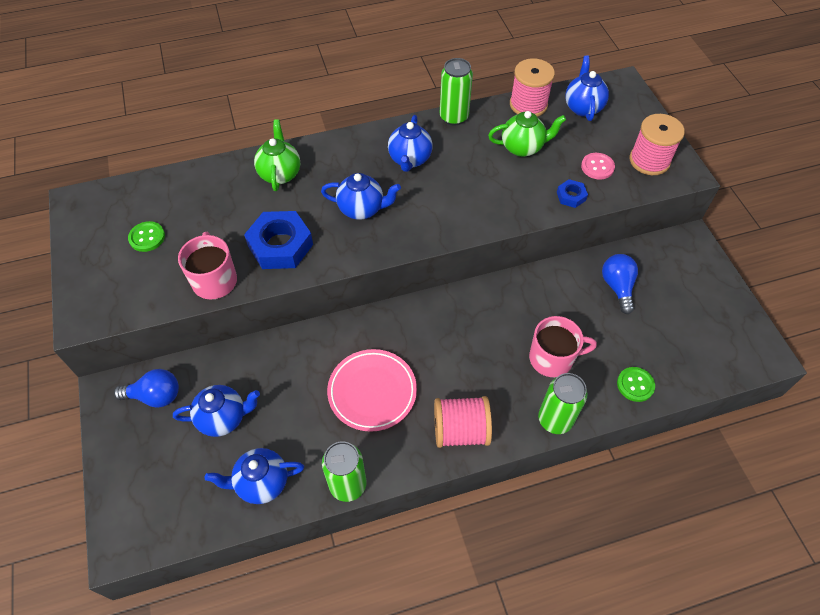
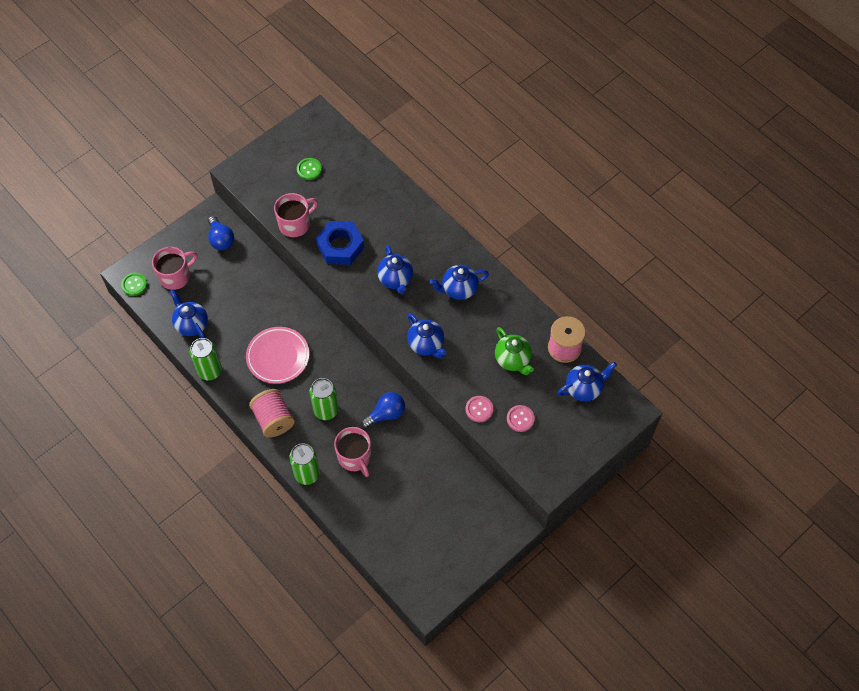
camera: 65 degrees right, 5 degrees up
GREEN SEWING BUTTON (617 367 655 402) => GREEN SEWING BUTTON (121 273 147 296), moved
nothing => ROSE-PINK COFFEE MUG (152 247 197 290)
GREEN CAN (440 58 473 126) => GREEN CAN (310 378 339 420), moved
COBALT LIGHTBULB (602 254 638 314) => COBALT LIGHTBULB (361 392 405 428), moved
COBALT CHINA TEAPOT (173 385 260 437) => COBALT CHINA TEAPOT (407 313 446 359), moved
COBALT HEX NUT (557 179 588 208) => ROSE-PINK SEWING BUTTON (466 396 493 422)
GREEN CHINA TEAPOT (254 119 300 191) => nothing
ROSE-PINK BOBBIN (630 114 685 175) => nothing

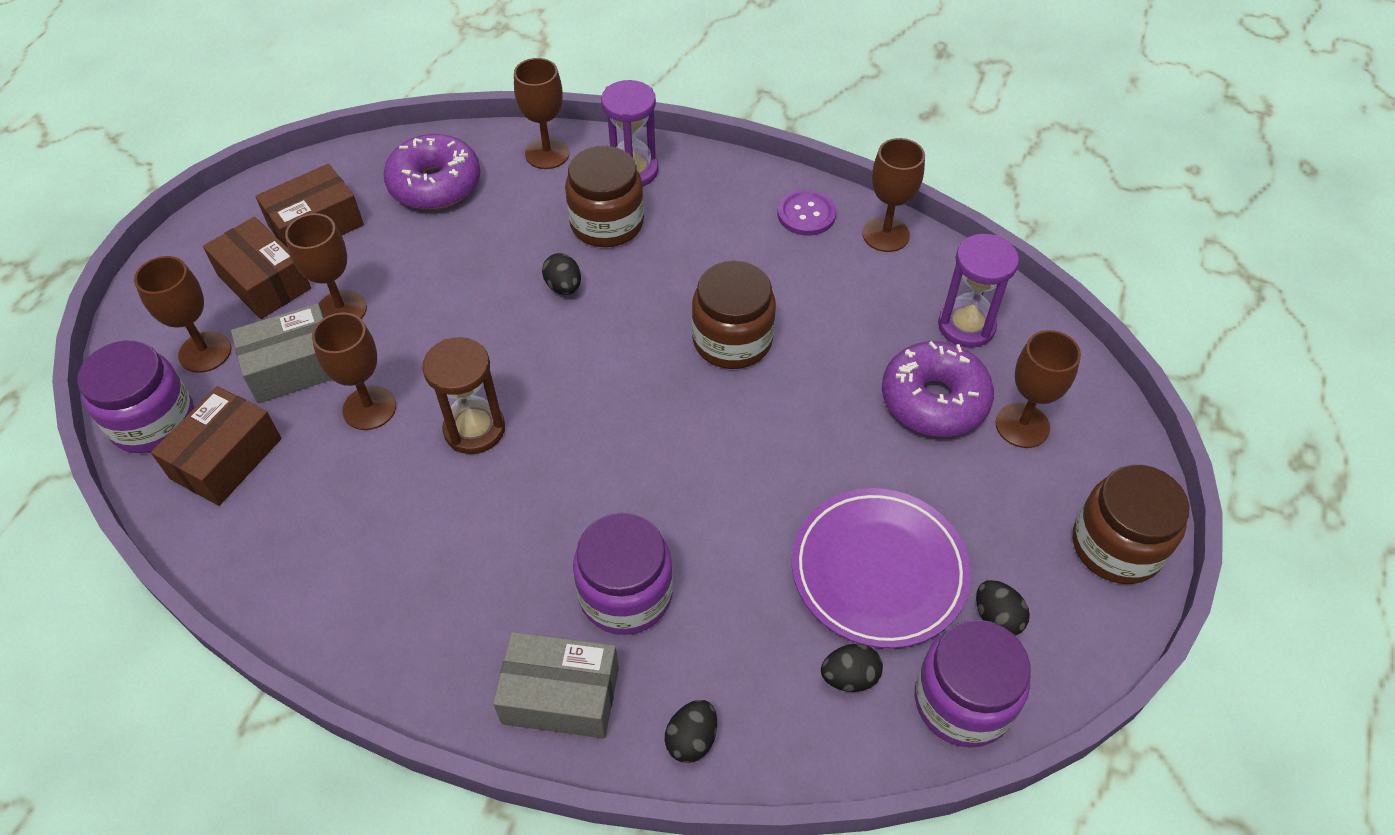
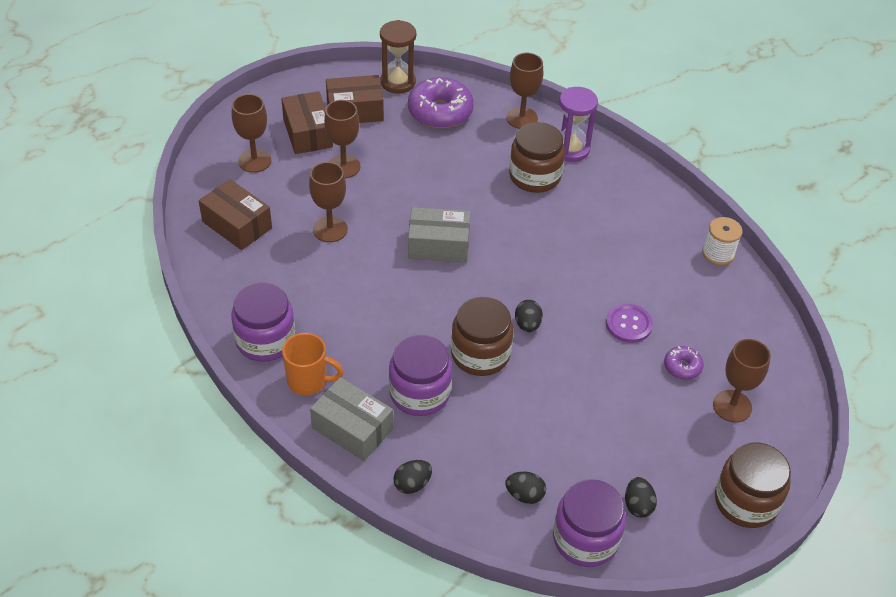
camera: 25 degrees right, 5 degrees down
DARK BROWN PARCEL (151 386 282 506) => DARK BROWN PARCEL (199 179 272 250), 75 degrees clockwise
VIOLET JAR (77 340 194 453) => VIOLET JAR (231 283 295 362), moved
nothing => ORANGE COFFEE MUG (282 333 344 395)
DARK BROWN SAND TIMER (422 337 505 454) => DARK BROWN SAND TIMER (380 20 416 94), moved
GREY PARCEL (231 303 332 403) => GREY PARCEL (408 207 470 262), moved
DARK BROWN JAR (692 261 776 369) => DARK BROWN JAR (451 297 513 376), moved
EBONY TOY EGG (542 253 581 295) => EBONY TOY EGG (515 300 543 332), moved
VIOLET SEWING BUTTON (777 189 836 236) => VIOLET SEWING BUTTON (606 304 653 343), moved
VIOLET DONUT (882 341 994 437) => VIOLET DONUT (664 346 704 380), x0.50
DARK BROWN WINE GLASS (862 138 925 252) => WHITE BOBBIN (702 217 743 265)
VIOLET DINNER PLATE (792 488 971 648) => nothing
VIOLET SAND TIMER (938 234 1019 348) => nothing

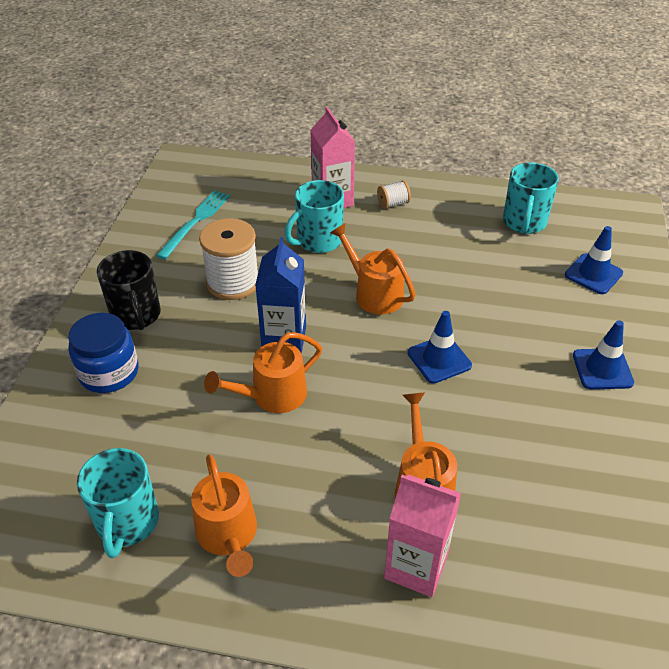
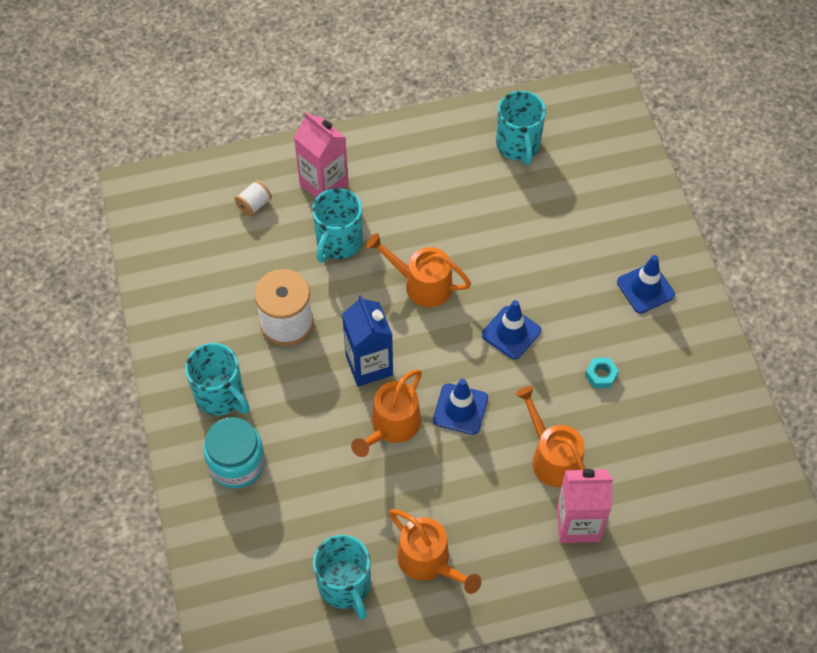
camera: 25 degrees left, 15 degrees up
EBONY COFFEE MUG (97 250 161 330) => AQUA COFFEE MUG (185 343 250 416)
COBALT JAR (68 313 138 393) => AQUA JAR (203 417 265 488)
WHITE BOBBIN (377 180 411 209) => WHITE BOBBIN (235 180 272 216), moved
COBALT SAFETY CONE (565 226 623 294) => COBALT SAFETY CONE (433 379 488 435), moved
nothing => AQUA HEX NUT (585 358 619 388)
AQUA TABLE FORK (156 190 230 260) => nothing

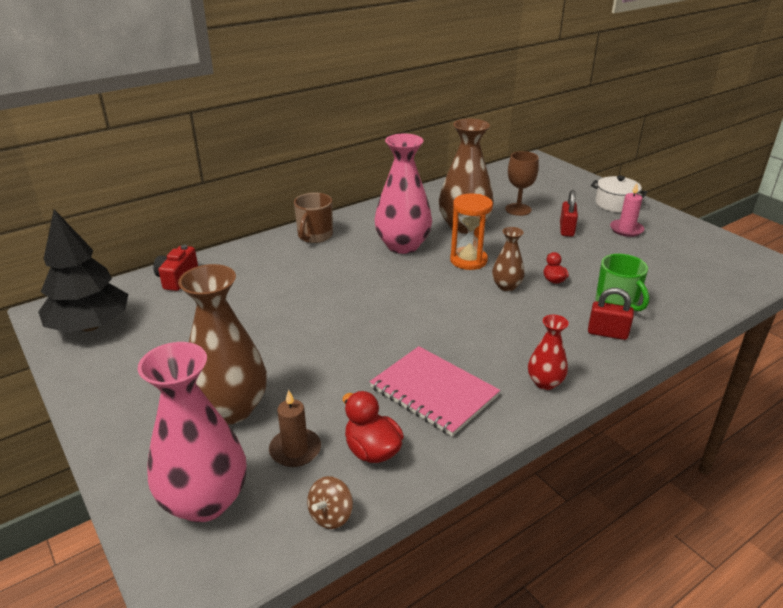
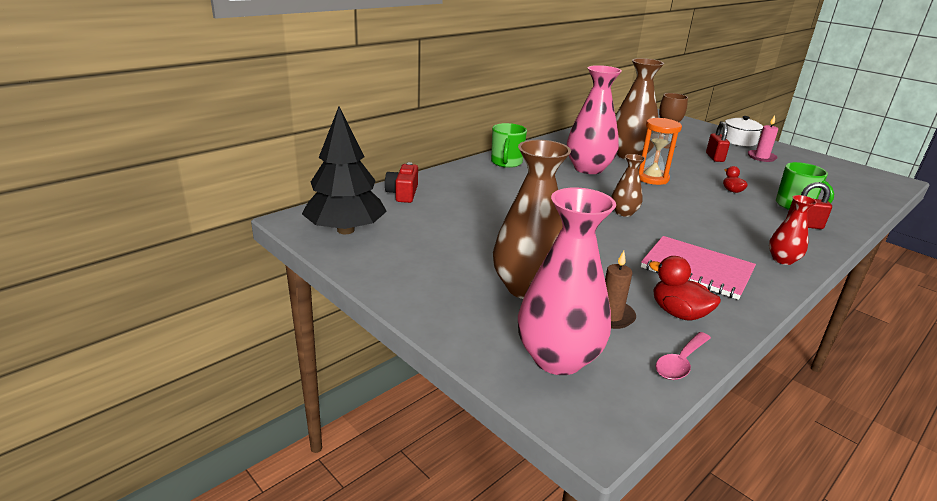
camera: 10 degrees left, 5 degrees down
DARK BROWN COFFEE MUG (294 193 333 243) => GREEN COFFEE MUG (491 123 527 168)
DARK BROWN TALL VASE (492 227 525 291) => DARK BROWN TALL VASE (611 154 645 217), moved
DARK BROWN SPINNING TOP (307 476 353 529) => ROSE-PINK TEASPOON (655 332 711 380)

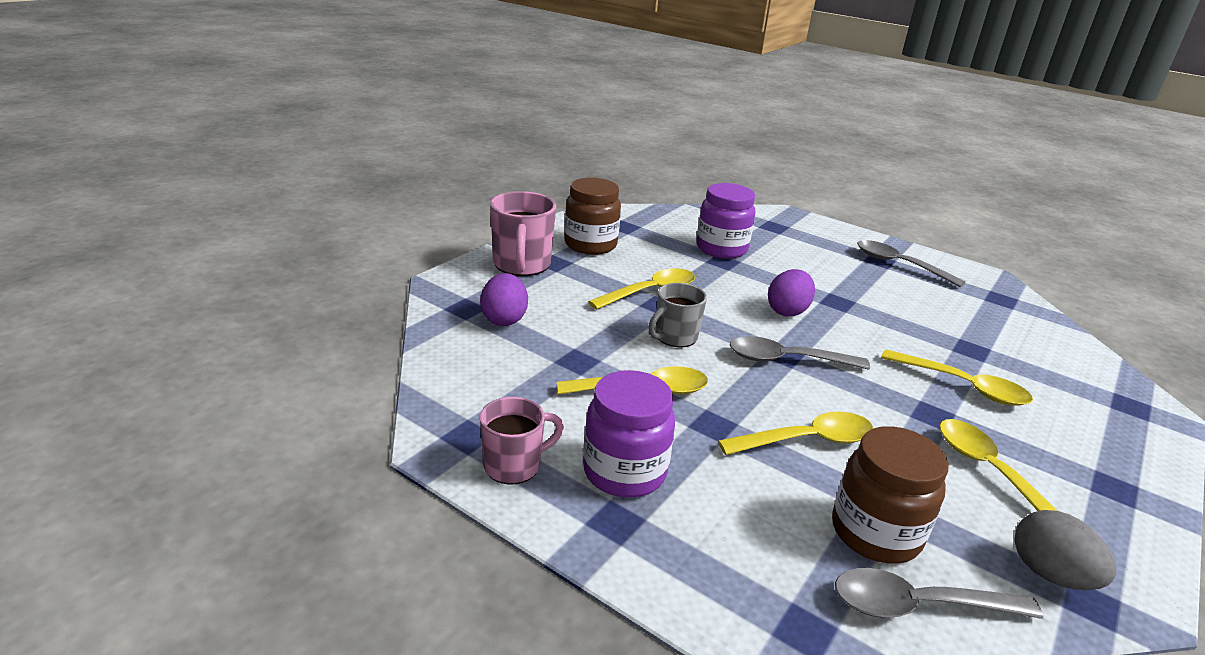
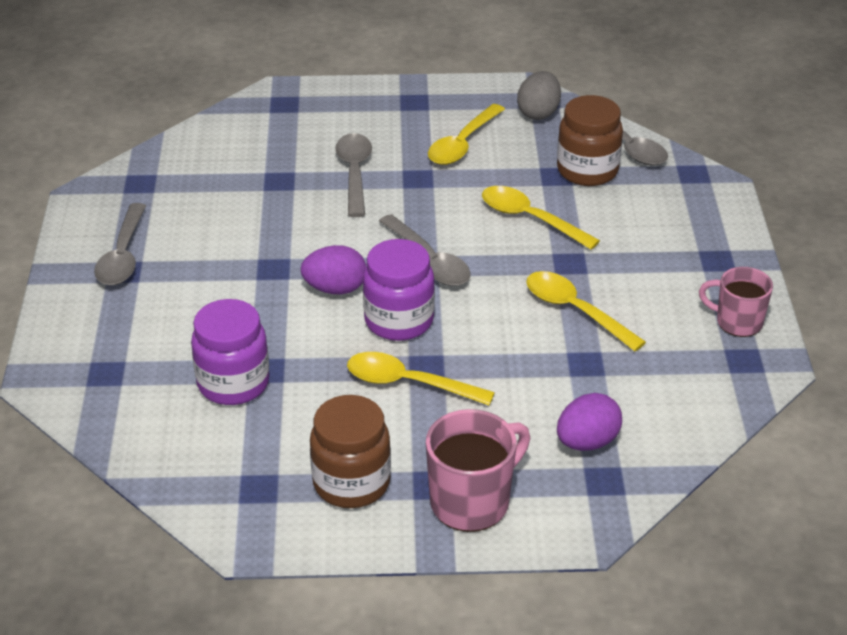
camera: 125 degrees left, 10 degrees up
BRIGHT YELLOW TEASPOON (881 349 1033 406) => GREY TEASPOON (335 133 372 217)
VIOLET JAR (583 370 675 498) => VIOLET JAR (363 239 435 341), moved
GREY COFFEE MUG (648 283 707 347) => nothing

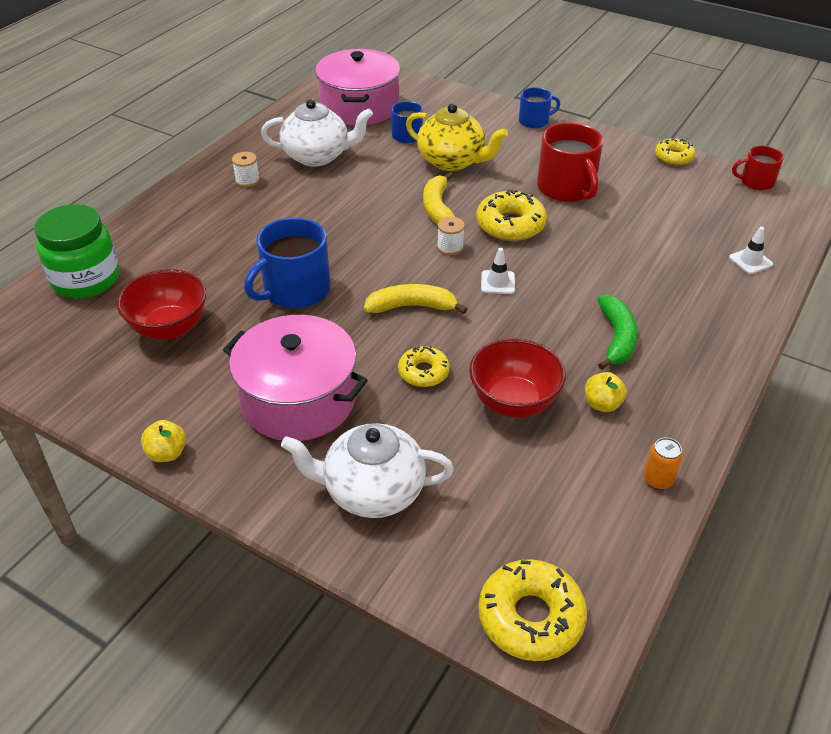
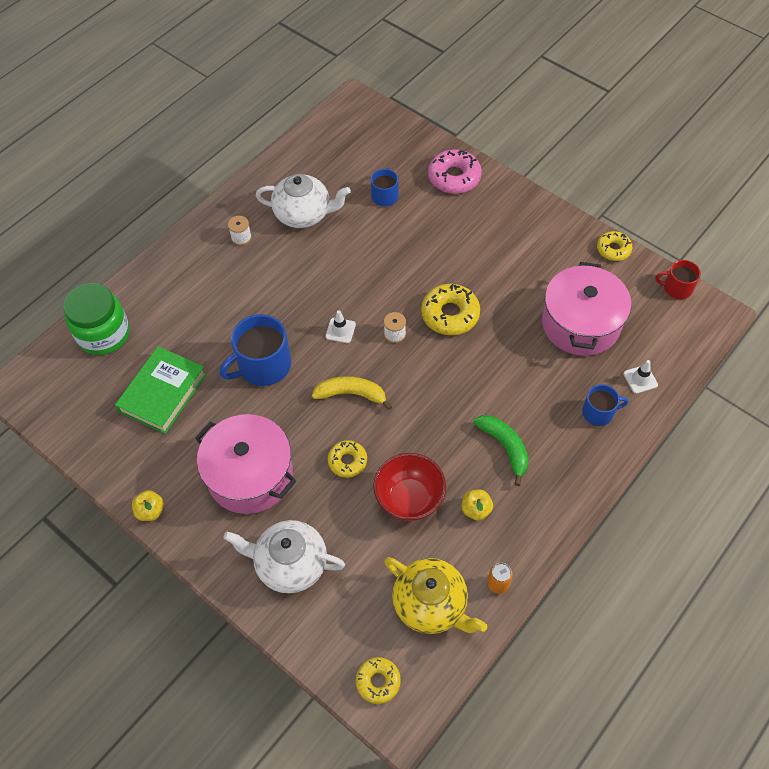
camera: 10 degrees right, 15 degrees up
CRIMSON SERVING BOWL (116 269 206 340) => GREEN HARDBACK (115 346 206 434)
WHITE SAFETY CONE (481 248 515 294) => WHITE SAFETY CONE (325 310 356 343), moved
BRIGHT YELLOW DONUT (478 559 587 661) => BRIGHT YELLOW DONUT (356 657 401 704), x0.62
BRIGHT YELLOW CHINA TEAPOT (406 103 508 171) => BRIGHT YELLOW CHINA TEAPOT (384 557 487 634), moved
nothing => ROSE-PINK DONUT (428 149 482 194)
GREEN BANANA FRUIT (597 295 638 370) => GREEN BANANA FRUIT (473 415 529 486), 45 degrees counterclockwise
ROSE-PINK COOKING POT (315 49 400 126) => ROSE-PINK COOKING POT (542 262 631 356), moved
COBALT COFFEE MUG (519 87 560 128) => COBALT COFFEE MUG (582 384 628 426), moved
BRIGHT YELLOW BANANA FRUIT (423 172 455 225) => nothing
CRIMSON COFFEE MUG (537 123 603 202) => nothing

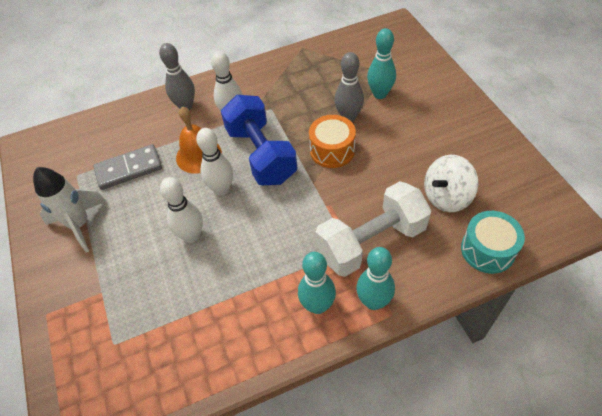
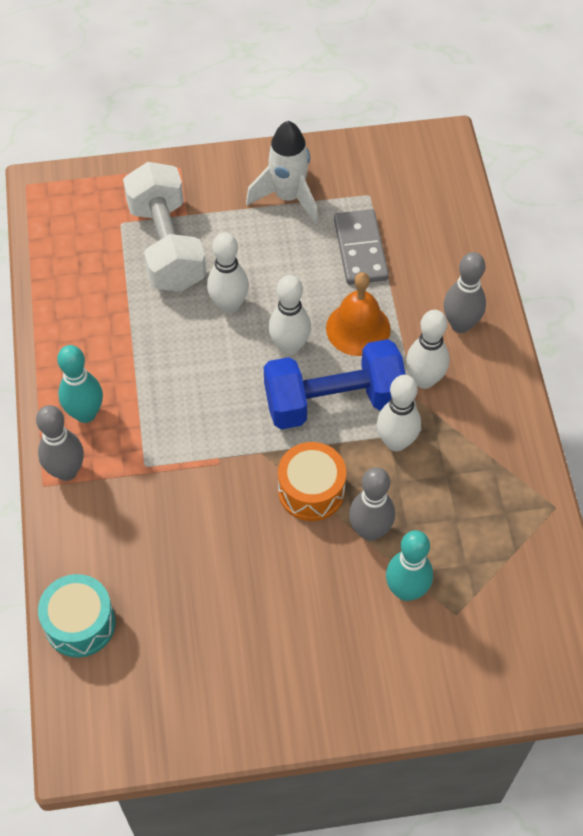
camera: 100 degrees right, 5 degrees up
AQUA BOWLING PIN (356 247 395 310) => GREY BOWLING PIN (36 405 84 481)
WHITE HAND WEIGHT (315 181 431 277) => WHITE HAND WEIGHT (123 162 207 292), moved
nothing => WHITE BOWLING PIN (377 375 421 452)
WHITE SPINNING TOP (424 155 479 212) => nothing

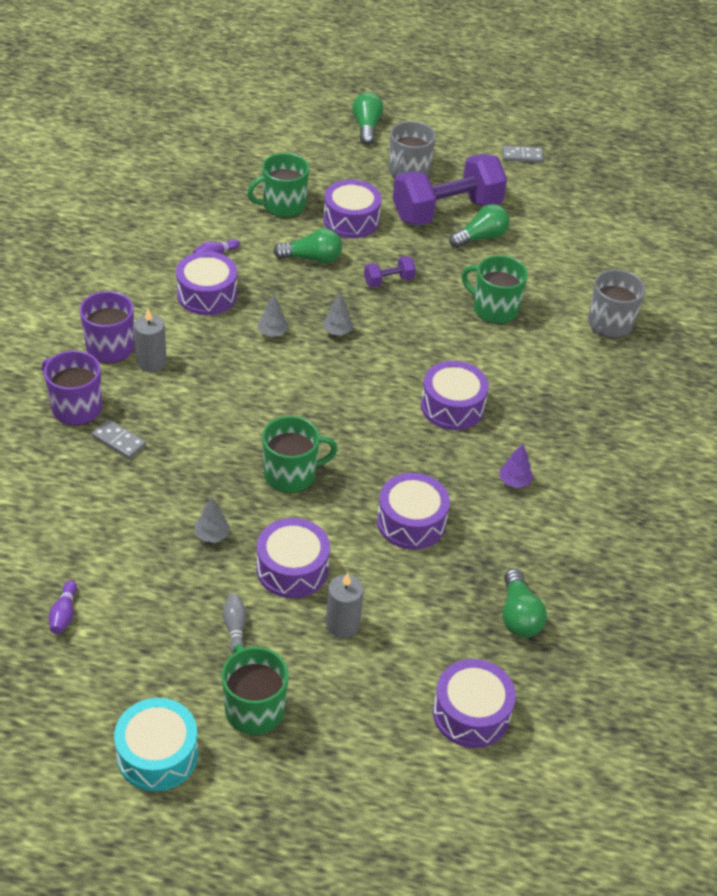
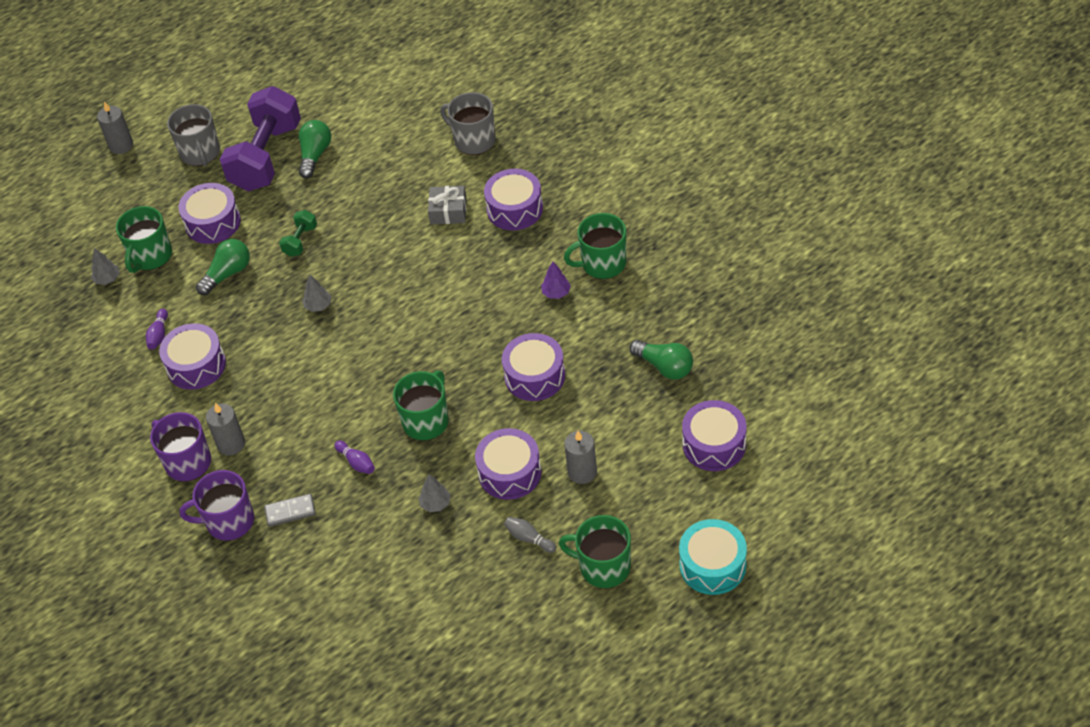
camera: 40 degrees left, 5 degrees up
GREY FIR TREE (257 294 288 337) => GREY FIR TREE (91 248 120 285), moved
GREEN LIGHTBULB (352 92 383 145) => GREY PILLAR CANDLE (97 102 133 154)
VIOLET HAND WEIGHT (364 256 416 288) => GREEN HAND WEIGHT (279 210 317 257)
VIOLET BOWLING PIN (49 580 77 634) => VIOLET BOWLING PIN (334 441 375 474), moved
nothing => GREY GIFT (428 186 467 225)
GREY COFFEE MUG (588 269 645 338) => GREY COFFEE MUG (440 92 495 155), 135 degrees clockwise
VIOLET SNARE DRUM (421 361 489 430) => VIOLET SNARE DRUM (484 169 543 230), moved
GREEN COFFEE MUG (462 255 528 324) => GREEN COFFEE MUG (564 213 626 279), moved
AQUA SNARE DRUM (114 698 198 791) => AQUA SNARE DRUM (679 519 747 595), moved
GREY DOMINO (502 145 544 163) => nothing

